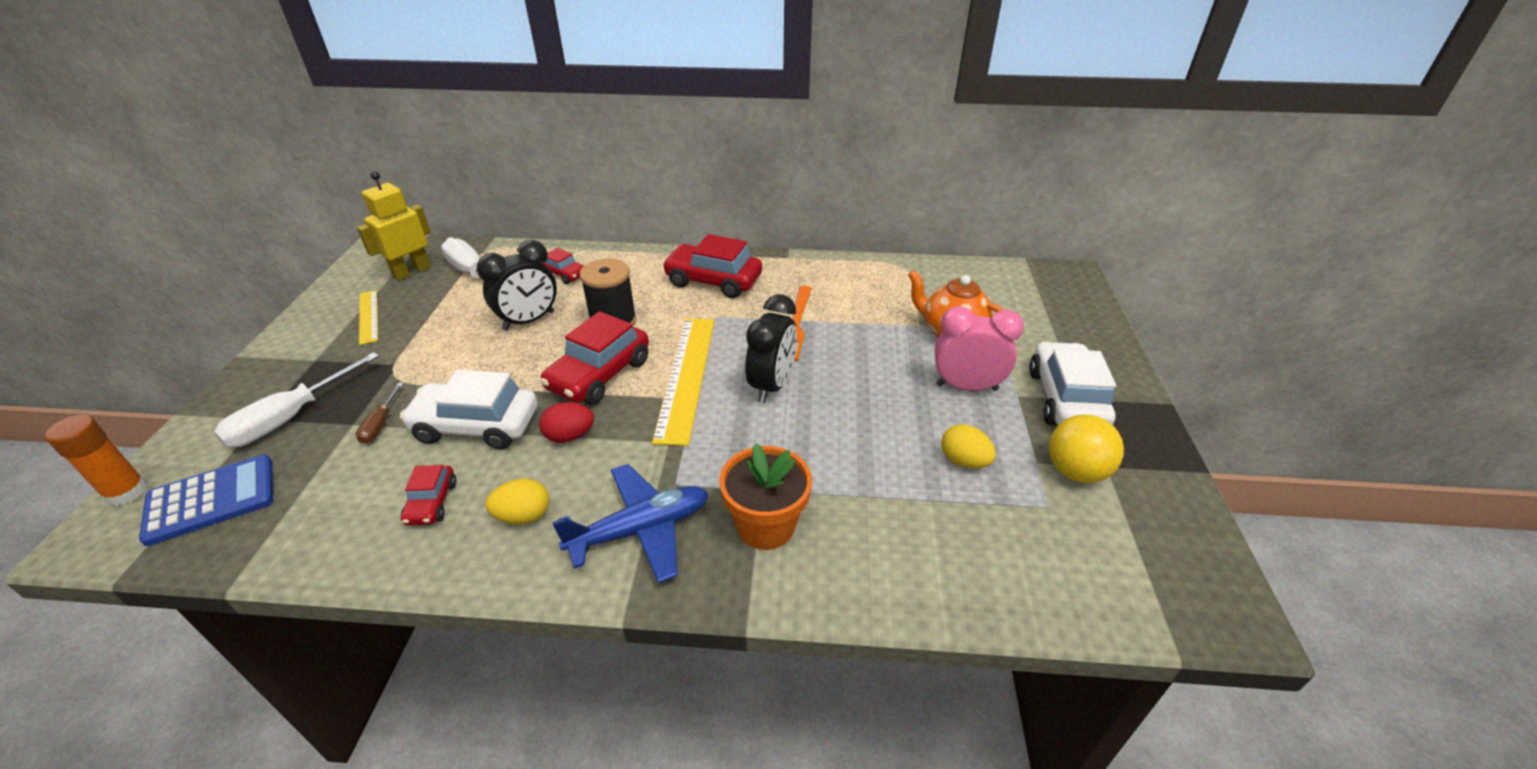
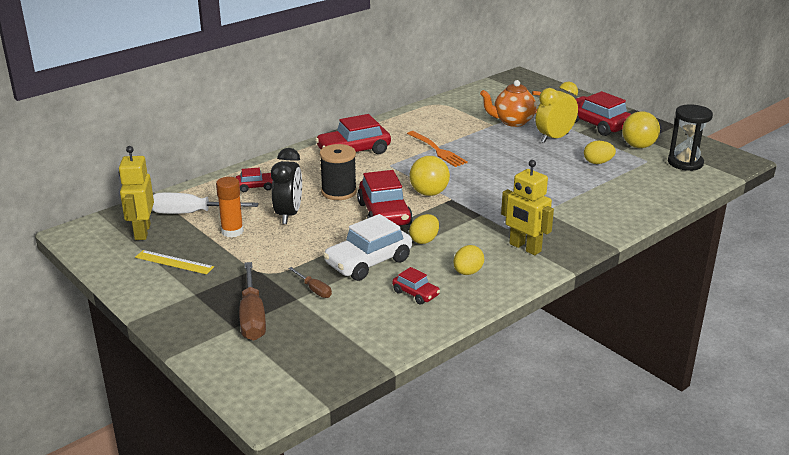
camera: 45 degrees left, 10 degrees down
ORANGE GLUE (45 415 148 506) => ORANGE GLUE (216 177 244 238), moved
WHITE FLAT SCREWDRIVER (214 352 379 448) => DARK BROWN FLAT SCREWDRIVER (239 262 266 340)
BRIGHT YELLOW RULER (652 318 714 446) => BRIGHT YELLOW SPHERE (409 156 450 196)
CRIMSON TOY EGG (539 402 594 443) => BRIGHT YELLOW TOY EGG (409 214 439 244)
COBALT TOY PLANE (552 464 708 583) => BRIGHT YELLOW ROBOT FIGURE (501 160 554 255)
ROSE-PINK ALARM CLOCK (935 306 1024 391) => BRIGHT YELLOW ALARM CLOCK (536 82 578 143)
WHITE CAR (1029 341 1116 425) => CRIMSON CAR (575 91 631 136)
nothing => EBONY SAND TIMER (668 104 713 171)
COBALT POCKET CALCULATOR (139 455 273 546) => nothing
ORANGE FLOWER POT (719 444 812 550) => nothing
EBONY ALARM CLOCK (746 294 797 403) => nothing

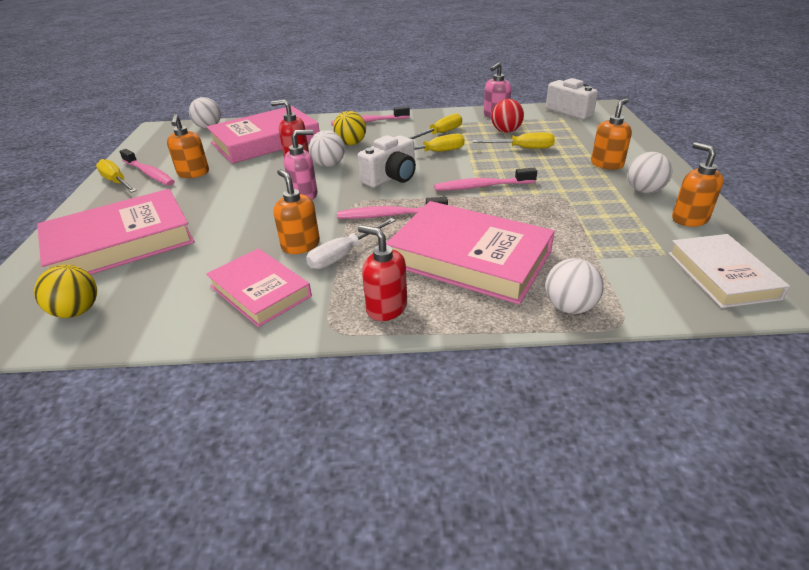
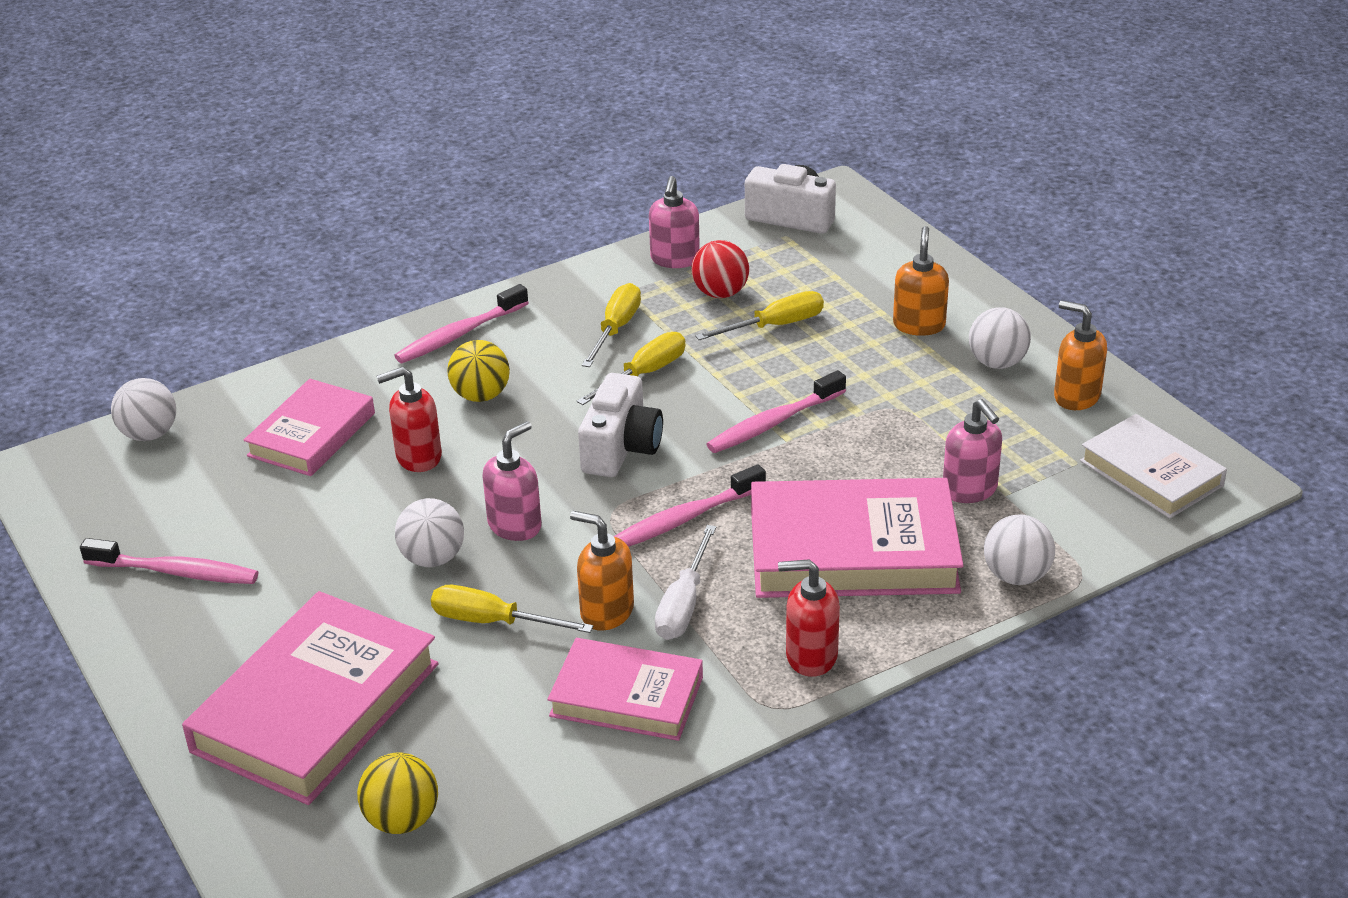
camera: 30 degrees left, 0 degrees up
ROSE-PINK HARDBACK (207 106 320 164) => ROSE-PINK HARDBACK (244 379 375 476), x0.62
WHITE SPHERE (309 130 345 167) => WHITE SPHERE (395 498 464 567), moved
BRIGHT YELLOW FLAT SCREWDRIVER (96 159 137 193) => BRIGHT YELLOW FLAT SCREWDRIVER (431 585 593 633), moved
nothing => ROSE-PINK SOAP PUMP (943 399 1002 503)
ORANGE SOAP PUMP (167 114 209 178) => nothing

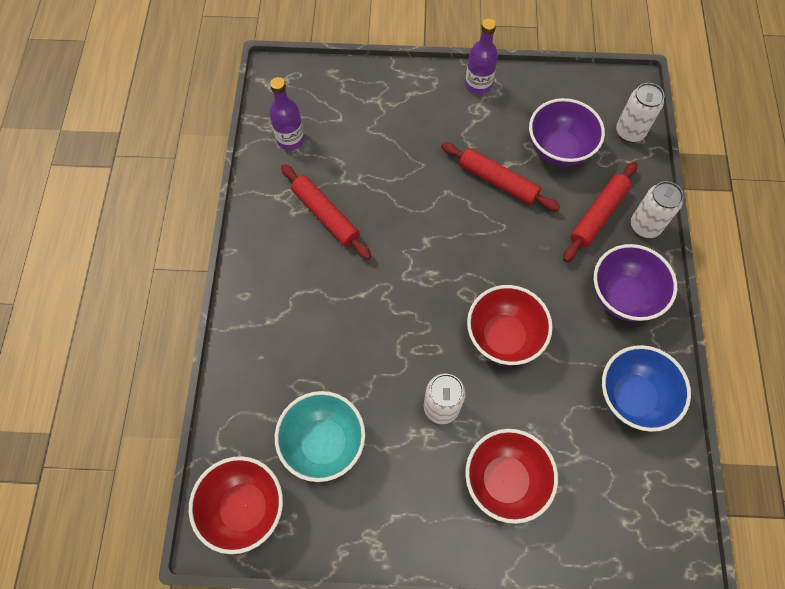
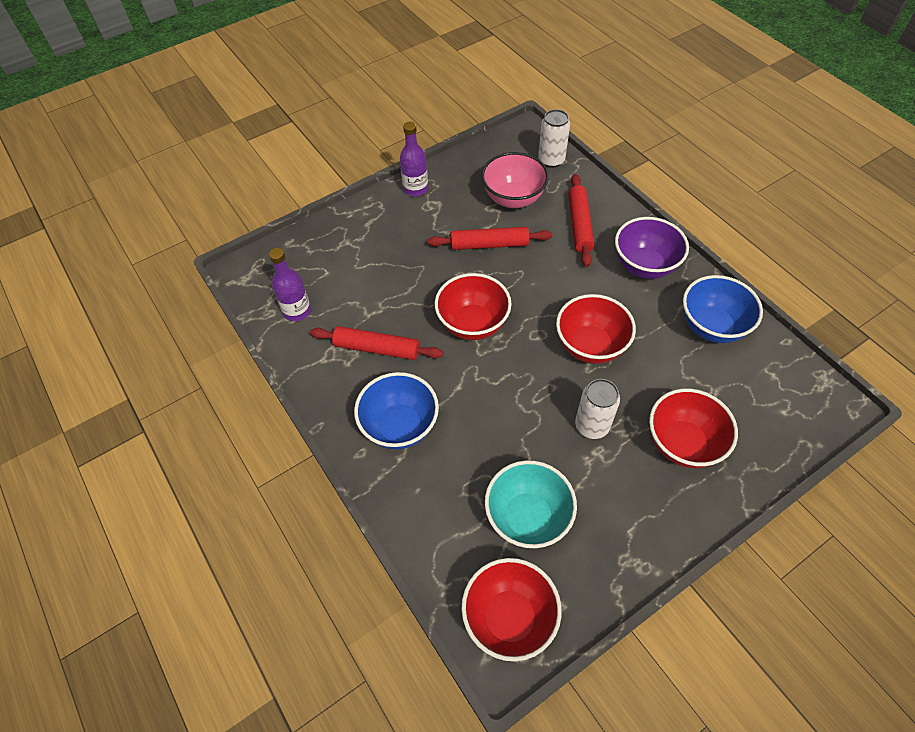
camera: 35 degrees left, 10 degrees down
nothing => COBALT SERVING BOWL (354 372 439 449)
nothing => CRIMSON SERVING BOWL (435 273 512 340)
VIOLET SERVING BOWL (529 98 605 167) => ROSE-PINK SERVING BOWL (481 152 549 208)
WHITE CAN (631 181 684 238) => nothing

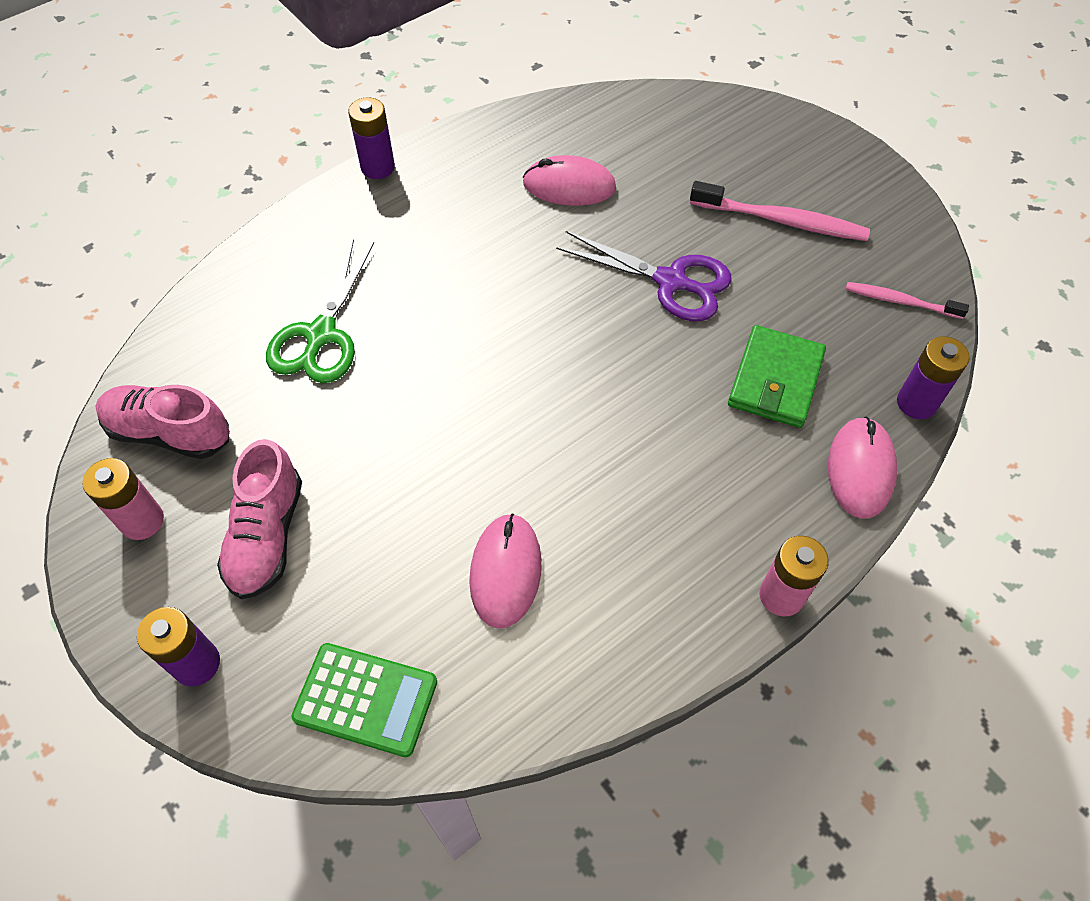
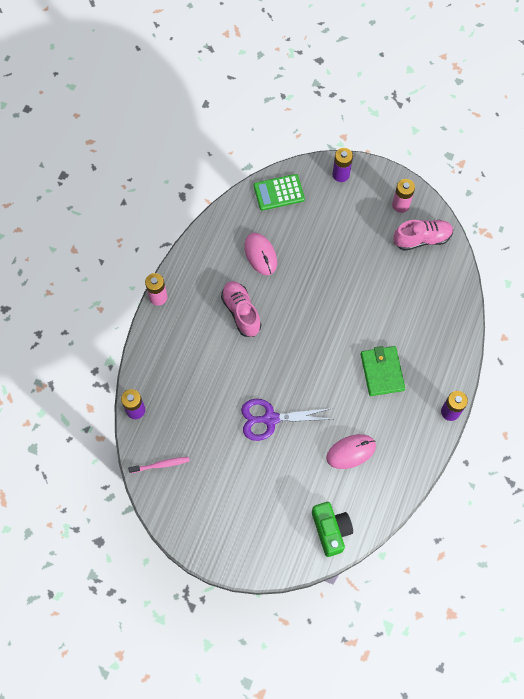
camera: 150 degrees right, 10 degrees up
ROSE-PINK SHOE (217 439 302 599) => ROSE-PINK SHOE (221 281 261 337), moved
nothing => GREEN PHOTO CAMERA (312 502 353 557)
GREEN WALLET (728 325 826 428) => GREEN WALLET (361 346 405 396), moved
GREEN SHEARS (266 239 374 383) => nothing
ROSE-PINK DENTAL BRUSH (690 181 870 241) => nothing
ROSE-PINK MOUSE (828 417 897 519) => nothing

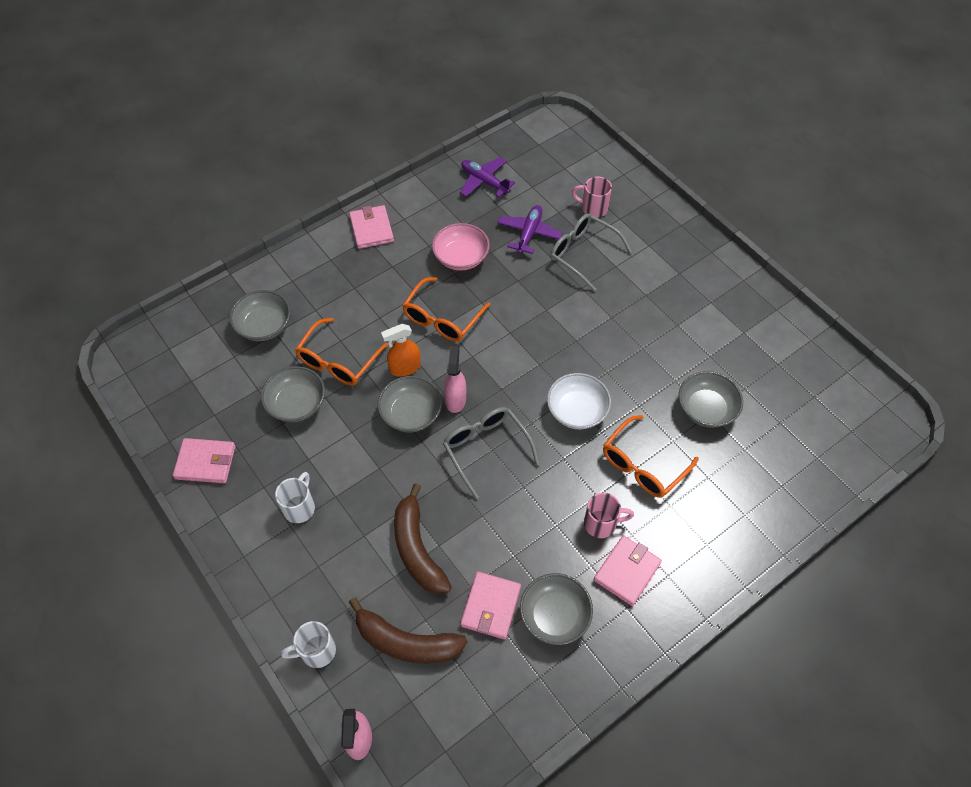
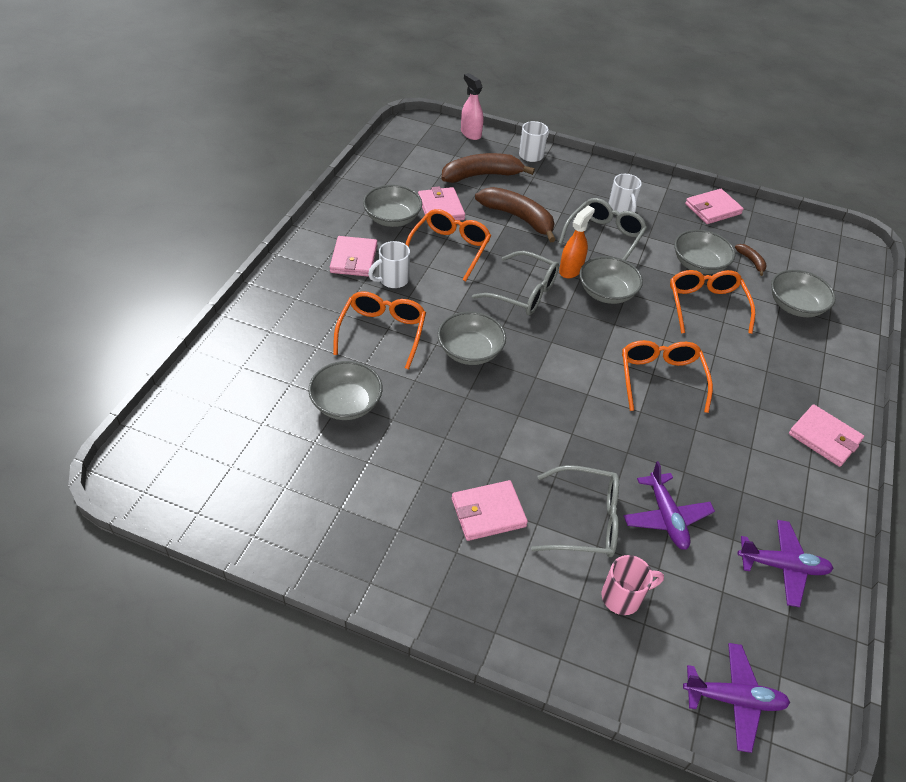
camera: 145 degrees right, 10 degrees down
ROSE-PINK COFFEE MUG (584 493 634 538) => WHITE COFFEE MUG (368 241 410 288)
nothing => ORANGE EYEGLASSES (406 209 491 281)
WHITE SERVING BOWL (547 373 611 429) => GREY SERVING BOWL (438 312 506 365)
nothing => ROSE-PINK WALLET (452 480 528 541)
nothing => GREY EYEGLASSES (559 198 647 261)
ORANGE SPRAY CLEANER (381 324 421 377) => ORANGE SPRAY CLEANER (559 206 595 278), moved
nothing => VIOLET TOY PLANE (683 643 790 753)
nothing => DARK BROWN BANANA FRUIT (735 244 767 276)
ROSE-PINK SERVING BOWL (432 223 490 271) => nothing
ROSE-PINK SPRAY CLEANER (444 346 466 413) => nothing

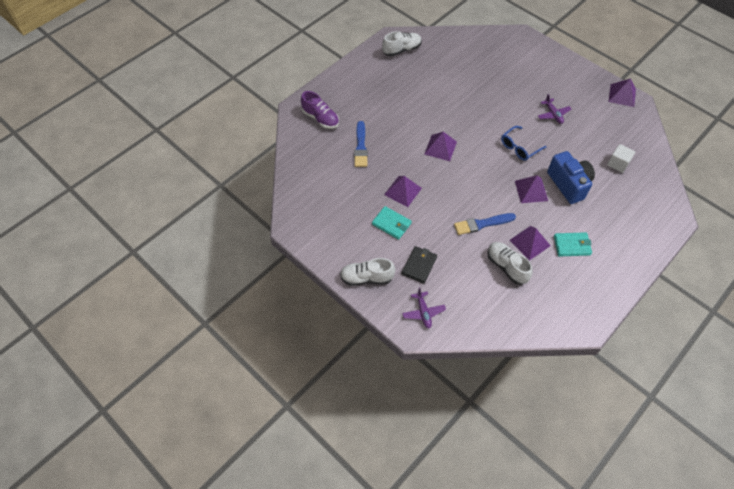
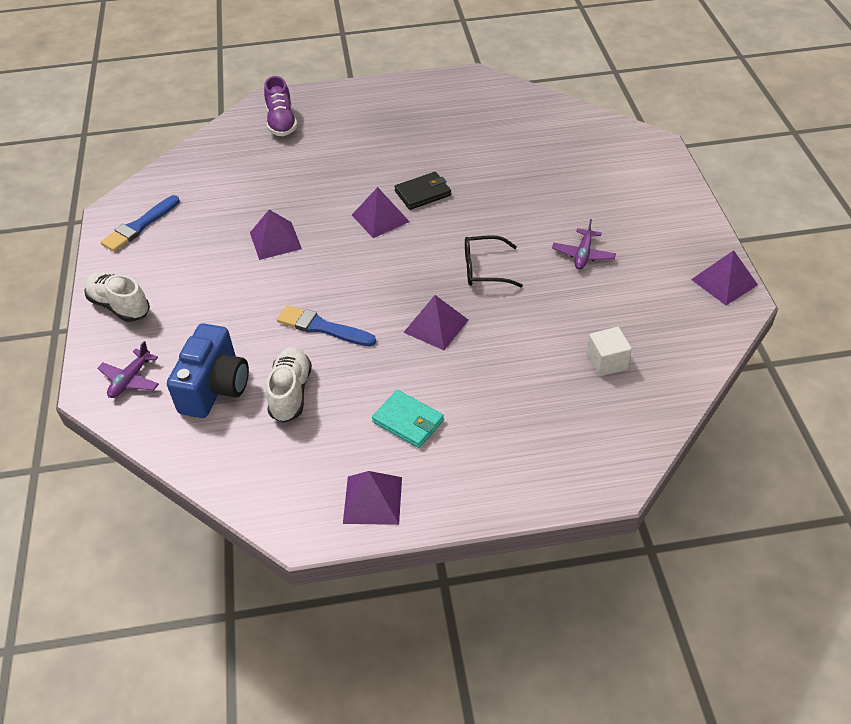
camera: 40 degrees right, 10 degrees down
COBALT PAINTBRUSH (354 121 368 167) => COBALT PAINTBRUSH (101 195 180 252), moved
COBALT PHOTO CAMERA (547 151 595 204) => COBALT PHOTO CAMERA (167 323 249 418), moved
VIOLET SOLID PYRAMID (510 226 551 261) => VIOLET SOLID PYRAMID (343 471 402 525), moved
EBONY WALLET (401 246 437 284) => EBONY WALLET (394 172 451 210), moved
COBALT EYEGLASSES (501 126 547 161) => EBONY EYEGLASSES (465 235 523 287)
AQUA WALLET (372 206 412 240) => nothing
WHITE SHOE (382 31 422 56) => nothing

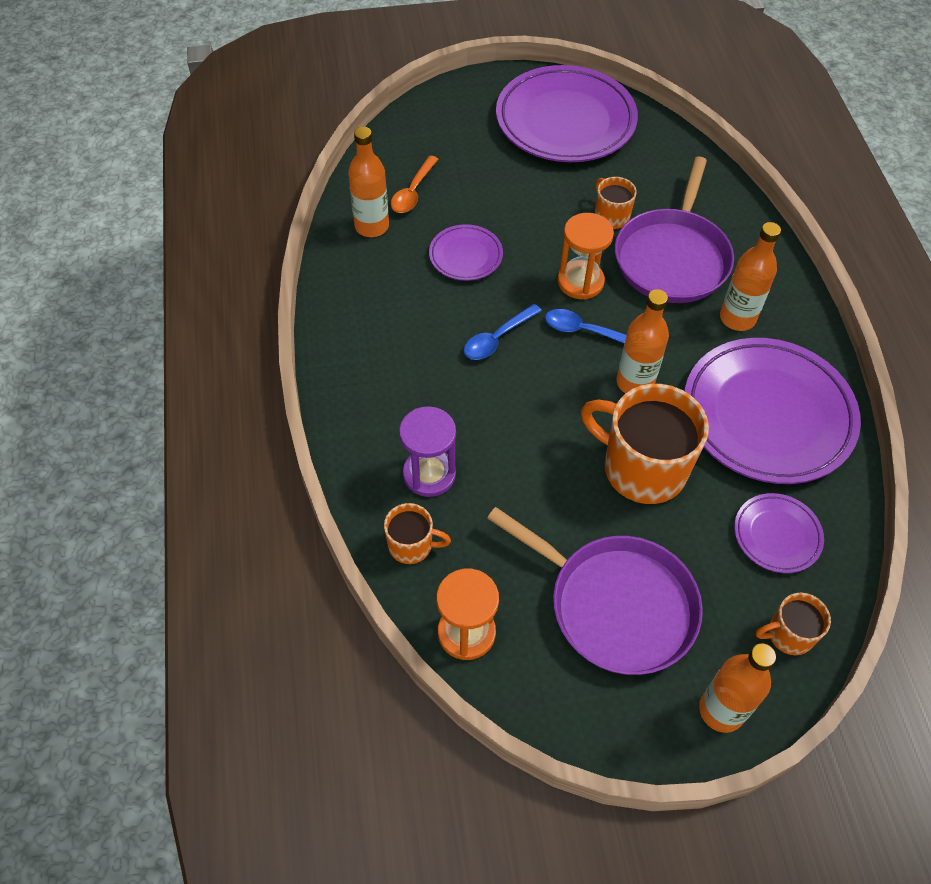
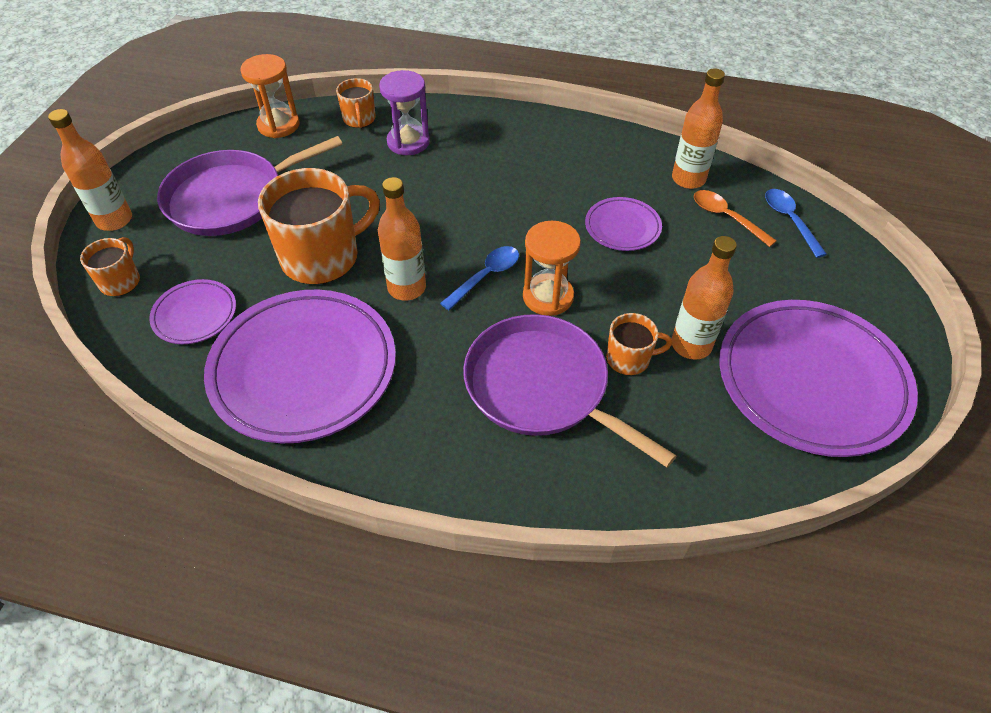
camera: 115 degrees right, 5 degrees down
ORANGE COFFEE MUG (384 503 451 564) => ORANGE COFFEE MUG (336 78 376 128), 45 degrees counterclockwise
ORANGE DRINK BOTTLE (720 222 781 331) => ORANGE DRINK BOTTLE (672 236 737 360), moved
COBALT TEASPOON (464 304 542 360) => COBALT TEASPOON (765 189 827 258), moved

